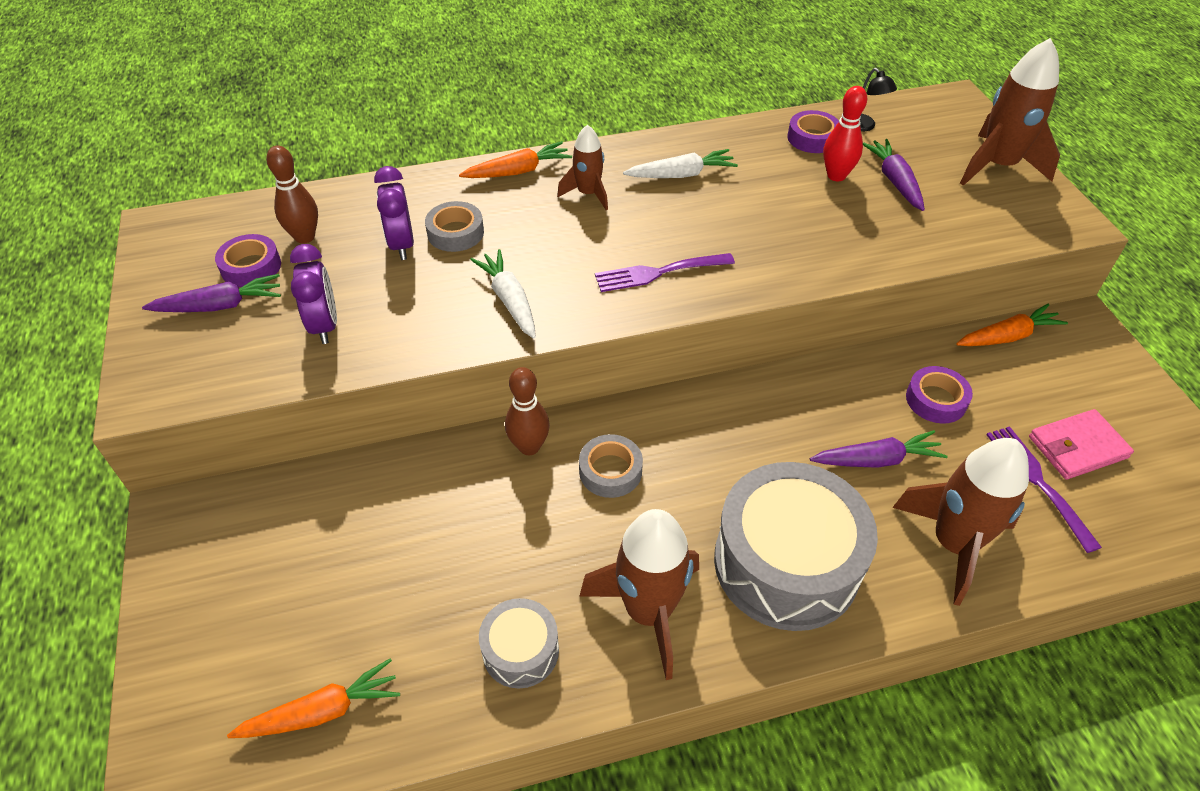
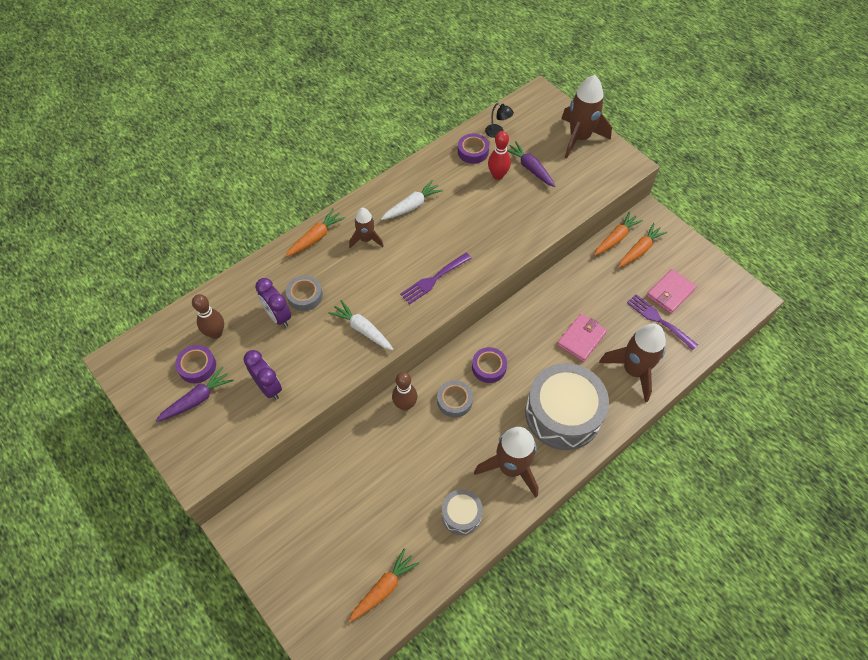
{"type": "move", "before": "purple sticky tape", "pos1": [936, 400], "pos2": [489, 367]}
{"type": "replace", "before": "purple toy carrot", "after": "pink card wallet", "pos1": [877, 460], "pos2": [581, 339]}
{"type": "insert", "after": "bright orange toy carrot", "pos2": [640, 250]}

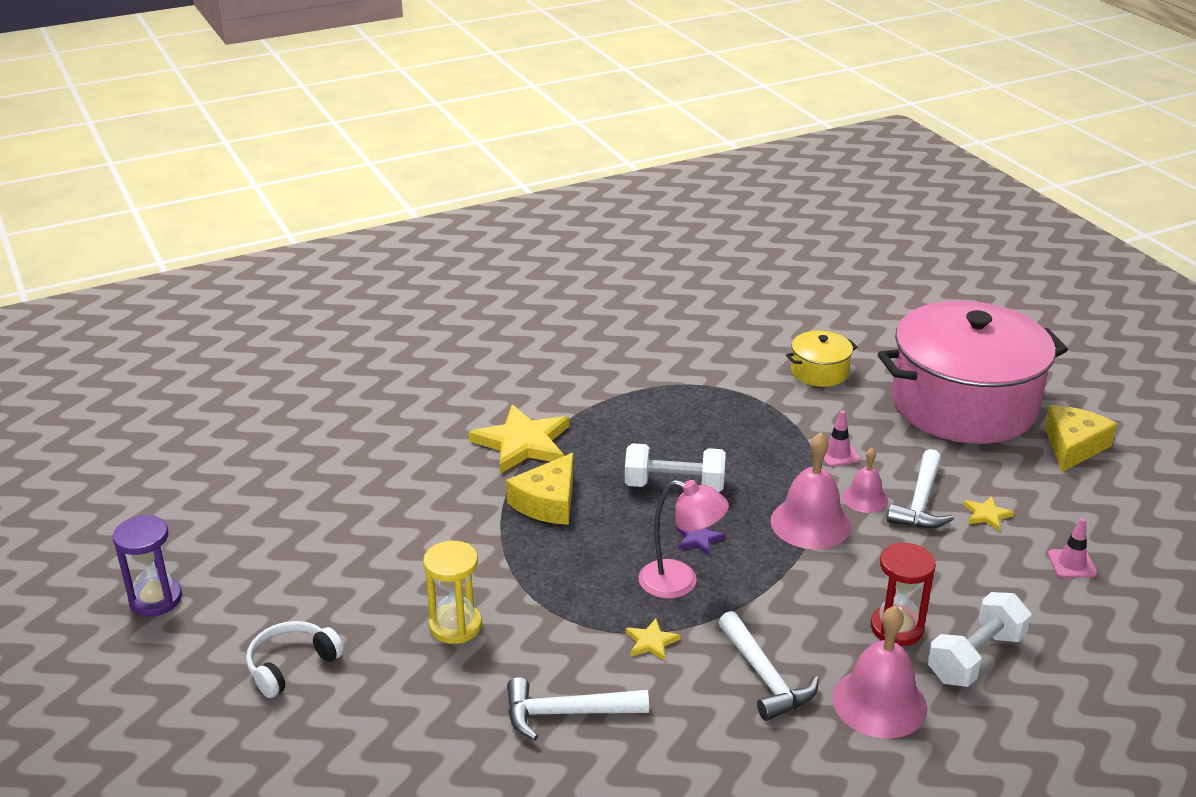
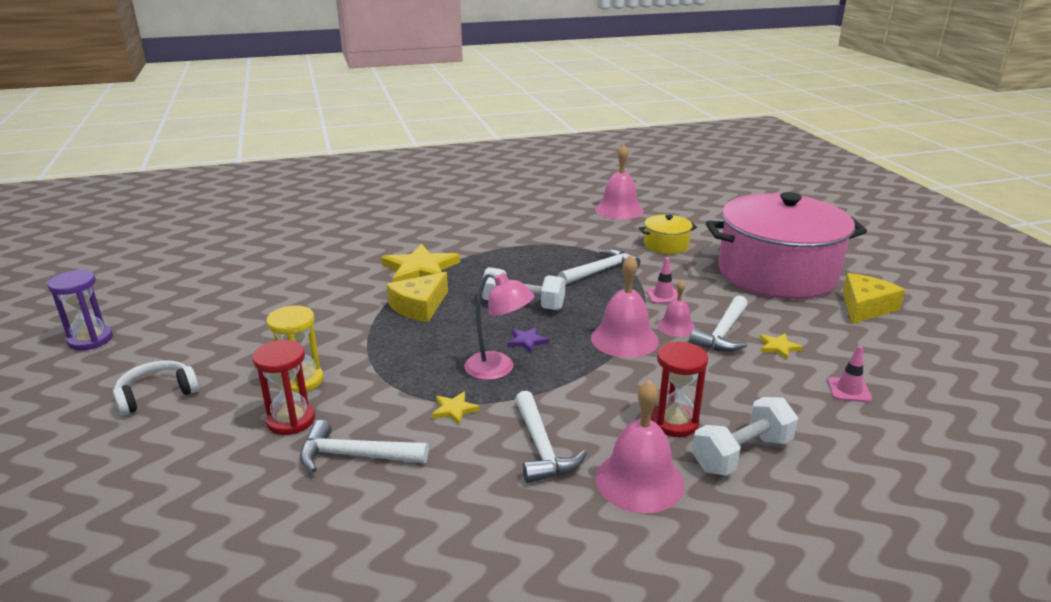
{"type": "insert", "after": "pink hand bell", "pos2": [619, 210]}
{"type": "insert", "after": "pure white carpenter's hammer", "pos2": [600, 271]}
{"type": "insert", "after": "red sandglass", "pos2": [291, 420]}

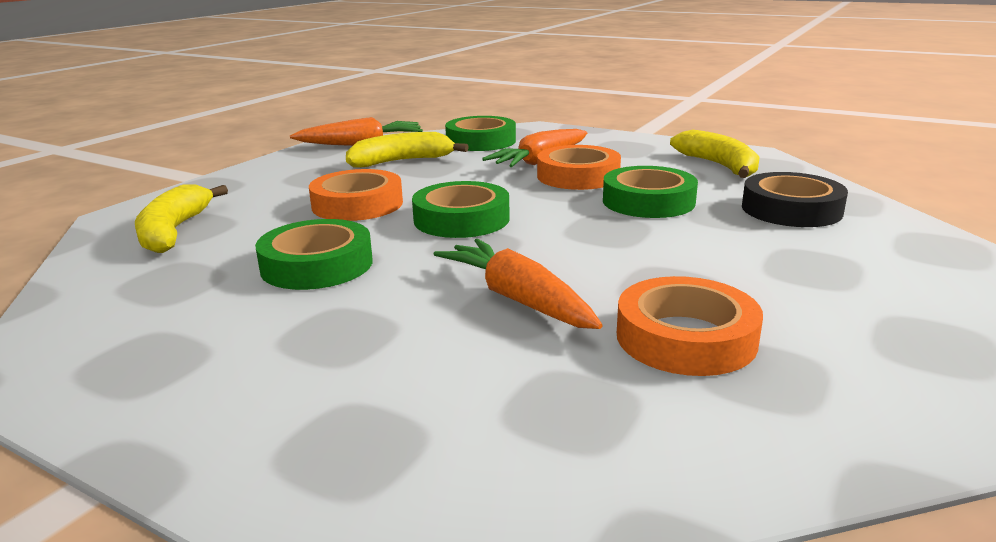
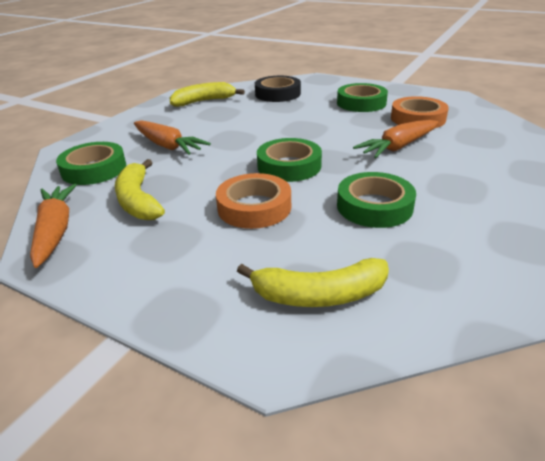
{"type": "delete", "before": "bright orange sticky tape", "pos1": [578, 176]}
{"type": "move", "before": "green sticky tape", "pos1": [648, 201], "pos2": [361, 103]}

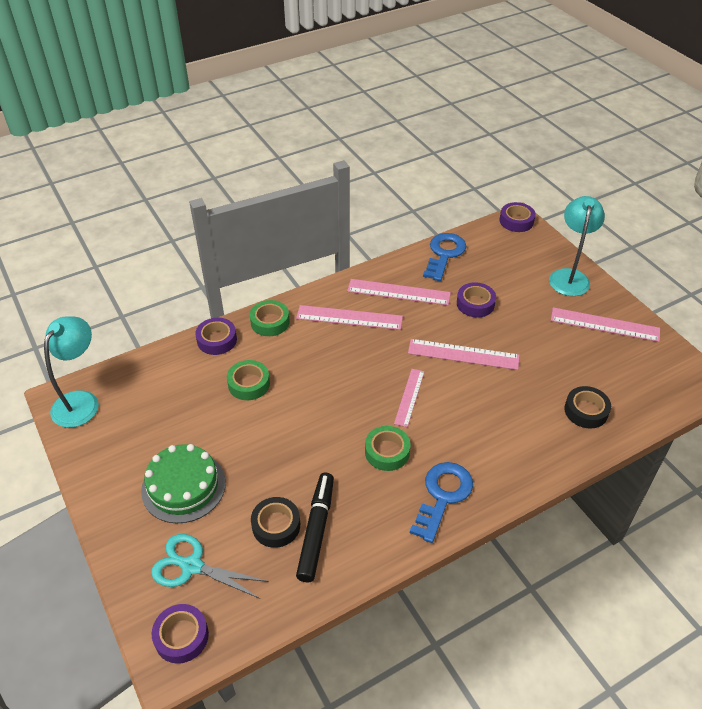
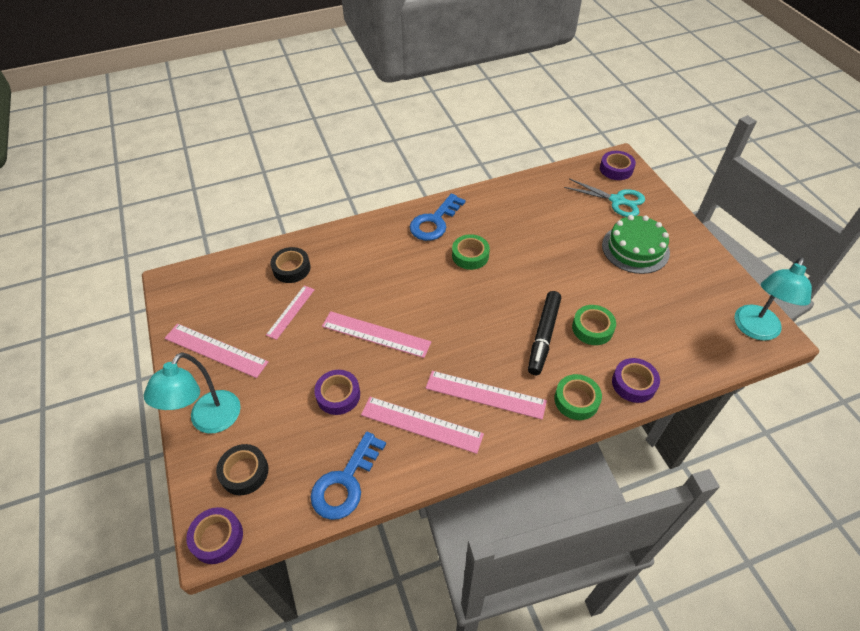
{"type": "move", "before": "pink ruler", "pos1": [409, 397], "pos2": [290, 312]}
{"type": "move", "before": "black marker", "pos1": [316, 530], "pos2": [543, 336]}
{"type": "move", "before": "black sticky tape", "pos1": [276, 525], "pos2": [244, 472]}

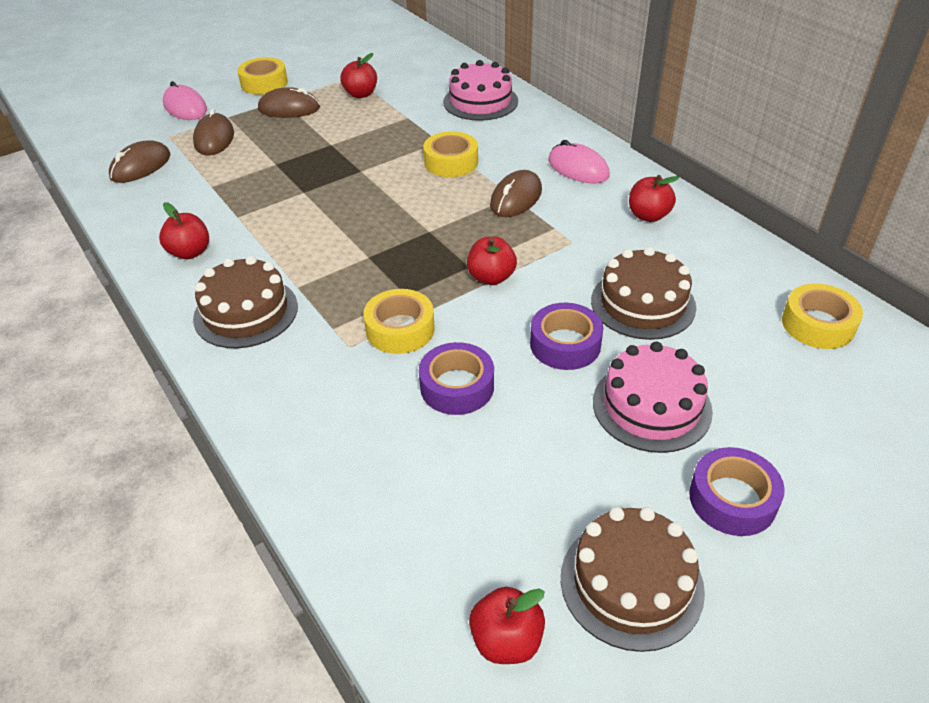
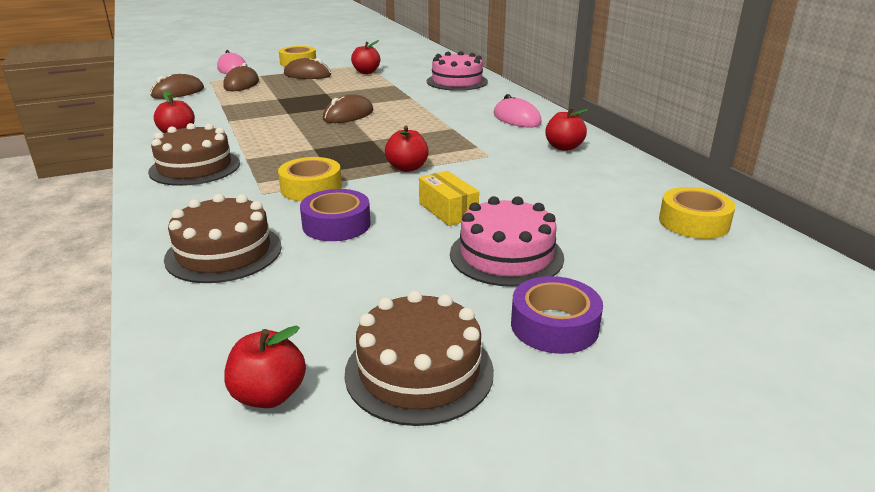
{"type": "delete", "before": "bright yellow sticky tape", "pos1": [451, 162]}
{"type": "move", "before": "brown computer mouse", "pos1": [516, 198], "pos2": [348, 115]}
{"type": "move", "before": "brown gateau", "pos1": [643, 303], "pos2": [224, 252]}
{"type": "replace", "before": "purple sticky tape", "after": "bright yellow parcel", "pos1": [565, 344], "pos2": [448, 210]}

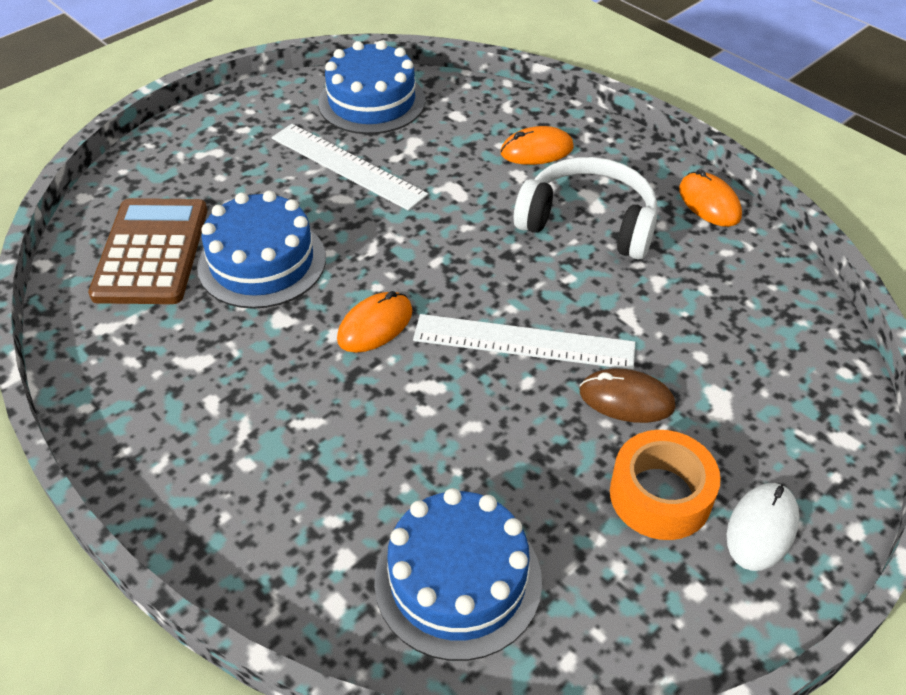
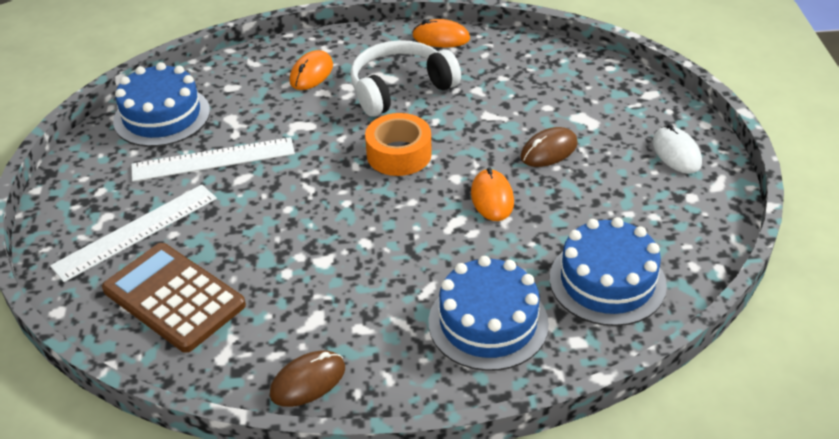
{"type": "move", "before": "royal blue gateau", "pos1": [262, 262], "pos2": [488, 322]}
{"type": "move", "before": "bright orange computer mouse", "pos1": [375, 325], "pos2": [492, 198]}
{"type": "move", "before": "pure white ruler", "pos1": [523, 342], "pos2": [136, 232]}
{"type": "move", "before": "bright orange sticky tape", "pos1": [660, 495], "pos2": [399, 154]}
{"type": "insert", "after": "brown computer mouse", "pos2": [308, 381]}

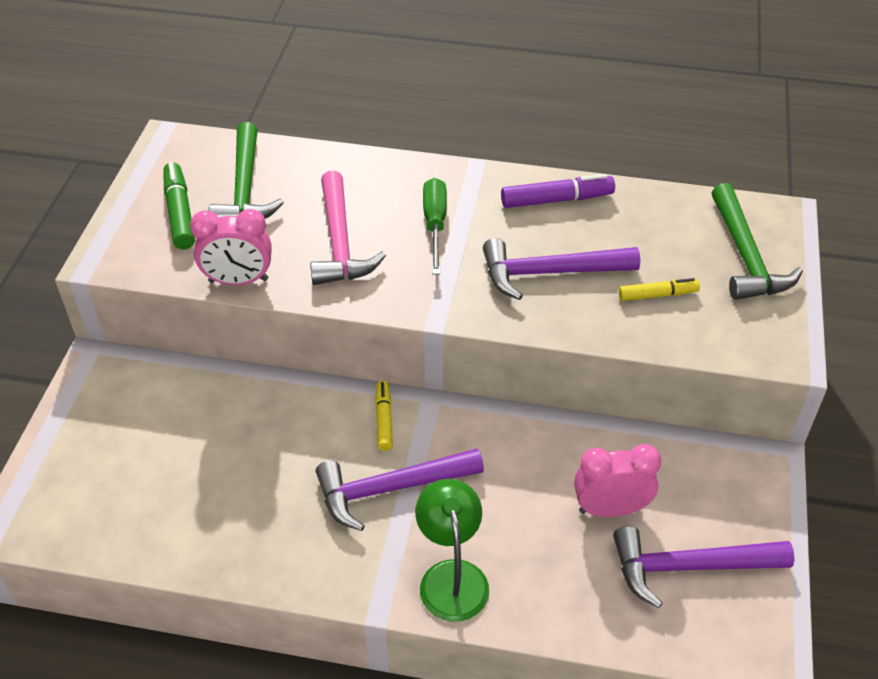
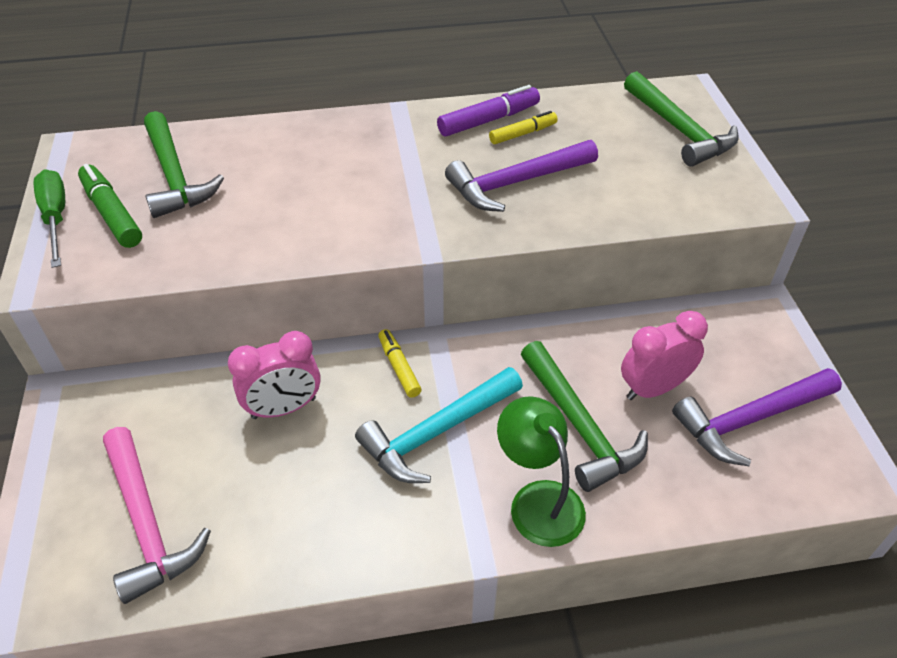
{"type": "move", "before": "pink carpenter's hammer", "pos1": [340, 242], "pos2": [147, 523]}
{"type": "move", "before": "green hand screwdriver", "pos1": [435, 225], "pos2": [56, 218]}
{"type": "move", "before": "pink clock", "pos1": [238, 281], "pos2": [284, 408]}
{"type": "move", "before": "bright yellow marker", "pos1": [657, 295], "pos2": [522, 134]}
{"type": "recolor", "before": "purple carpenter's hammer", "after": "turquoise carpenter's hammer", "pos1": [390, 489], "pos2": [436, 433]}
{"type": "insert", "after": "green carpenter's hammer", "pos2": [580, 426]}

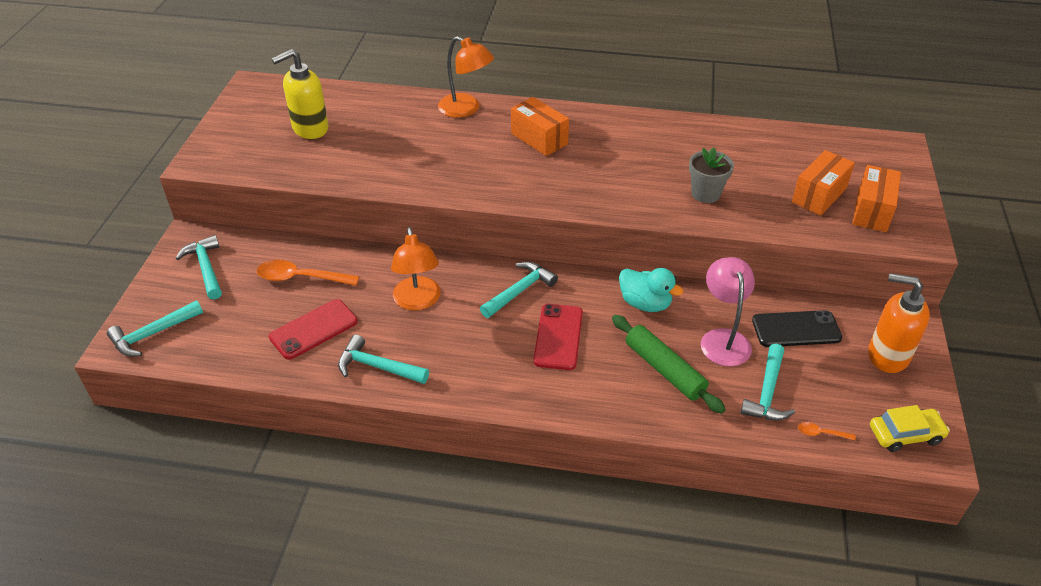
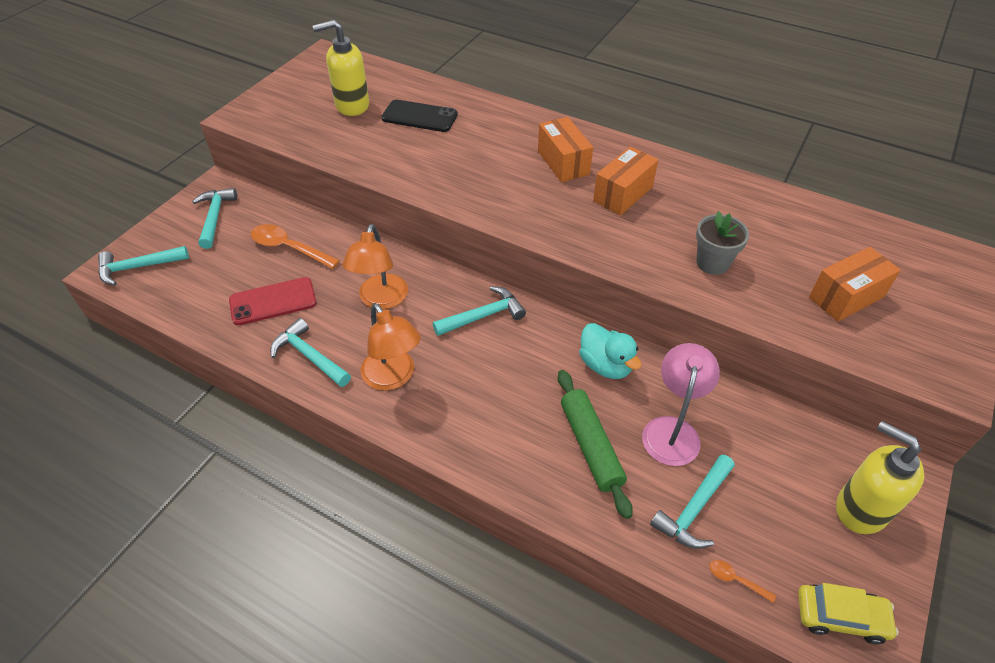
{"type": "move", "before": "bright orange reading lamp", "pos1": [466, 109], "pos2": [393, 377]}
{"type": "move", "before": "bright orange parcel", "pos1": [871, 211], "pos2": [623, 194]}
{"type": "recolor", "before": "bright orange soap dispenser", "after": "bright yellow soap dispenser", "pos1": [887, 355], "pos2": [860, 509]}
{"type": "delete", "before": "red phone", "pos1": [558, 337]}
{"type": "move", "before": "black phone", "pos1": [796, 329], "pos2": [419, 116]}

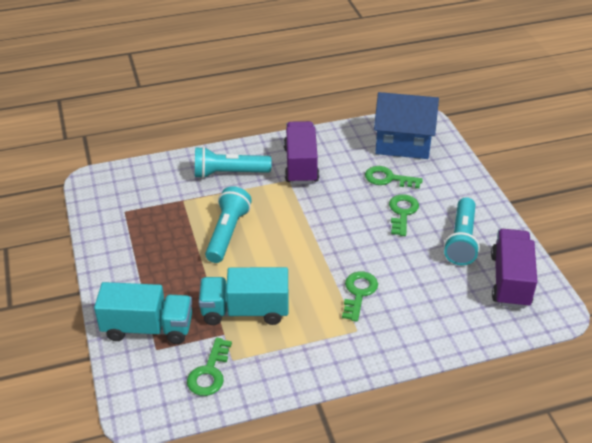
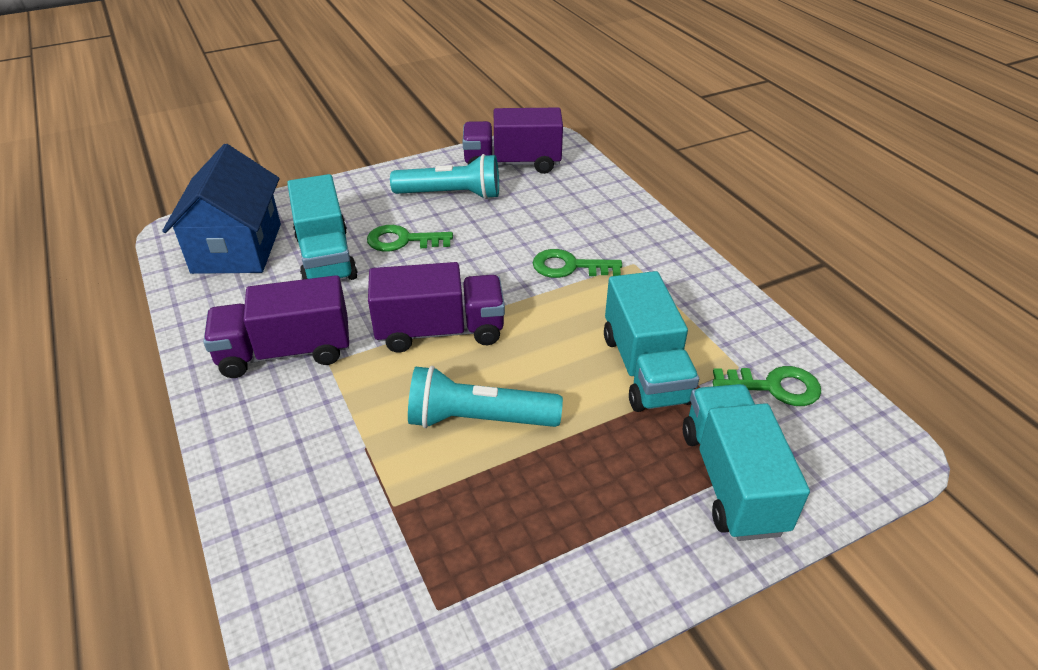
{"type": "delete", "before": "turquoise flashlight", "pos1": [229, 173]}
{"type": "replace", "before": "green door key", "after": "turquoise lorry", "pos1": [388, 178], "pos2": [326, 257]}
{"type": "insert", "after": "purple lorry", "pos2": [440, 331]}

